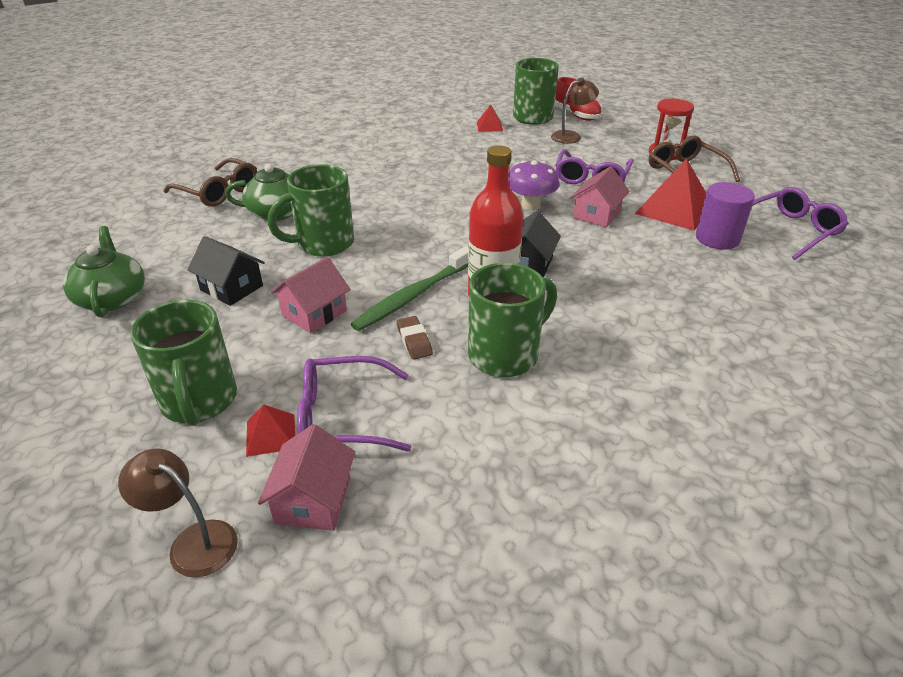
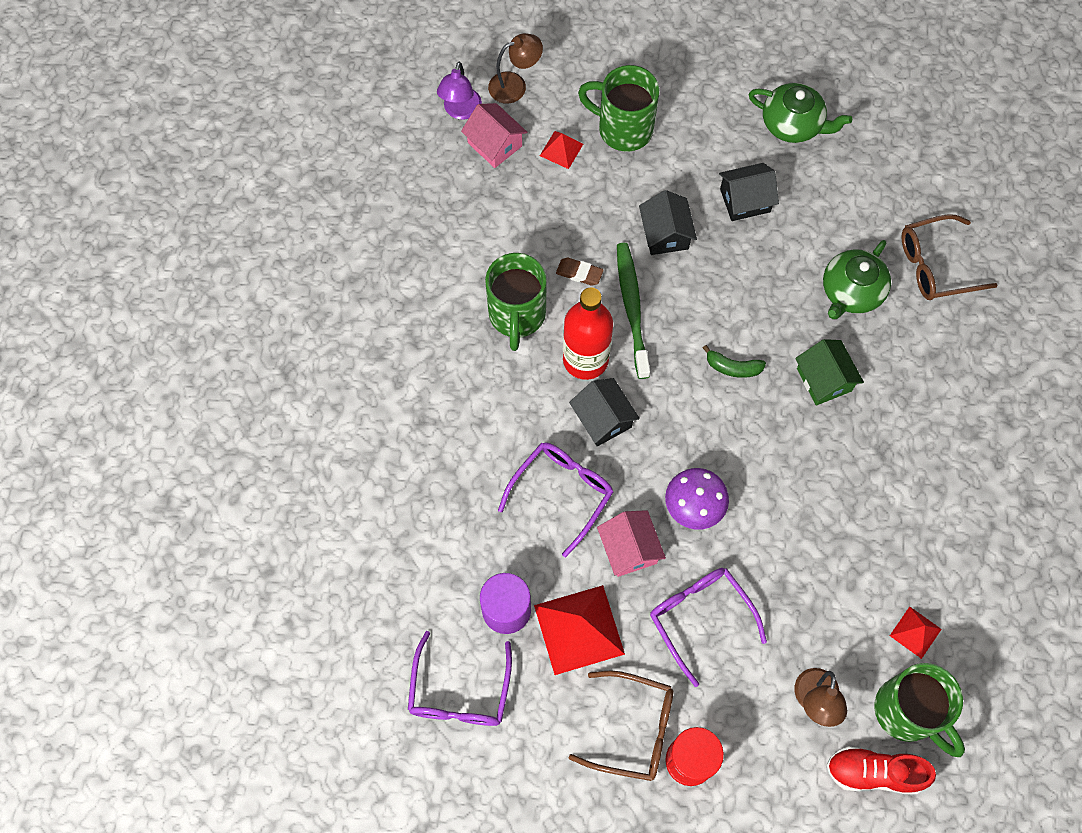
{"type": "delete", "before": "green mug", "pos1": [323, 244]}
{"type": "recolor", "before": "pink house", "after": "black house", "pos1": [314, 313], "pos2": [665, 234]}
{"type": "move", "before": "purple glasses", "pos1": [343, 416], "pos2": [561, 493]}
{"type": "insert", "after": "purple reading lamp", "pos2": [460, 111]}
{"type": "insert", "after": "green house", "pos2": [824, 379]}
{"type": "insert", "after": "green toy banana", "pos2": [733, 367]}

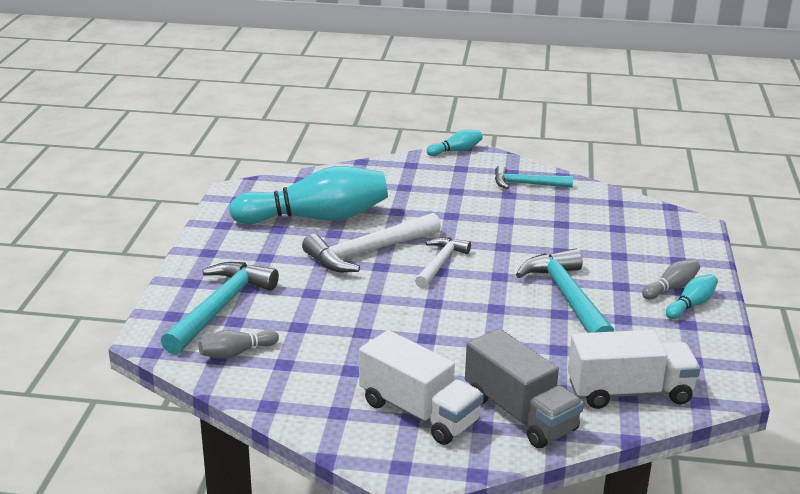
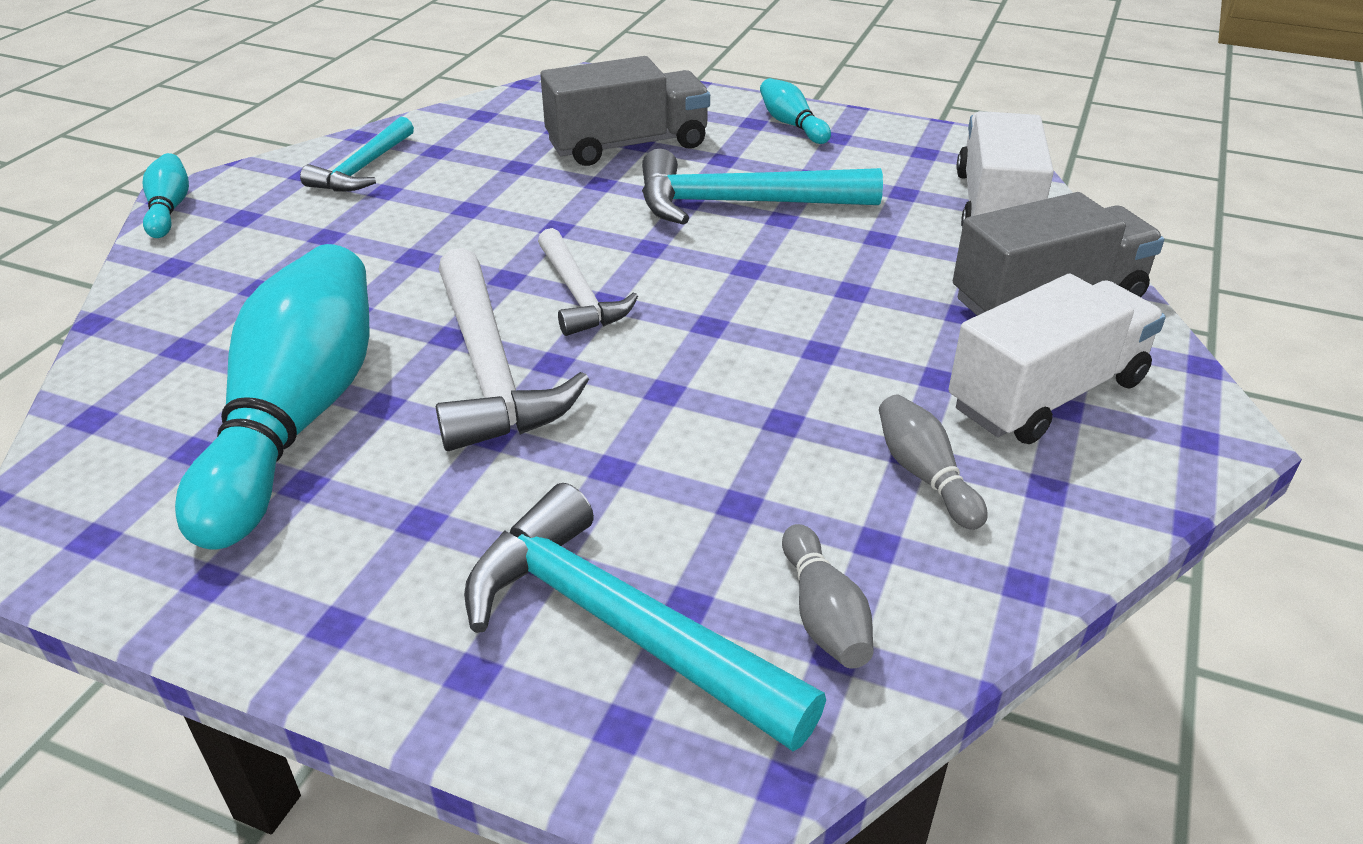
{"type": "rotate", "before": "pure white carpenter's hammer", "pos1": [440, 263], "pos2": [579, 295], "turn": -150}
{"type": "move", "before": "grey skittle", "pos1": [671, 288], "pos2": [925, 475]}
{"type": "insert", "after": "grey lorry", "pos2": [628, 145]}

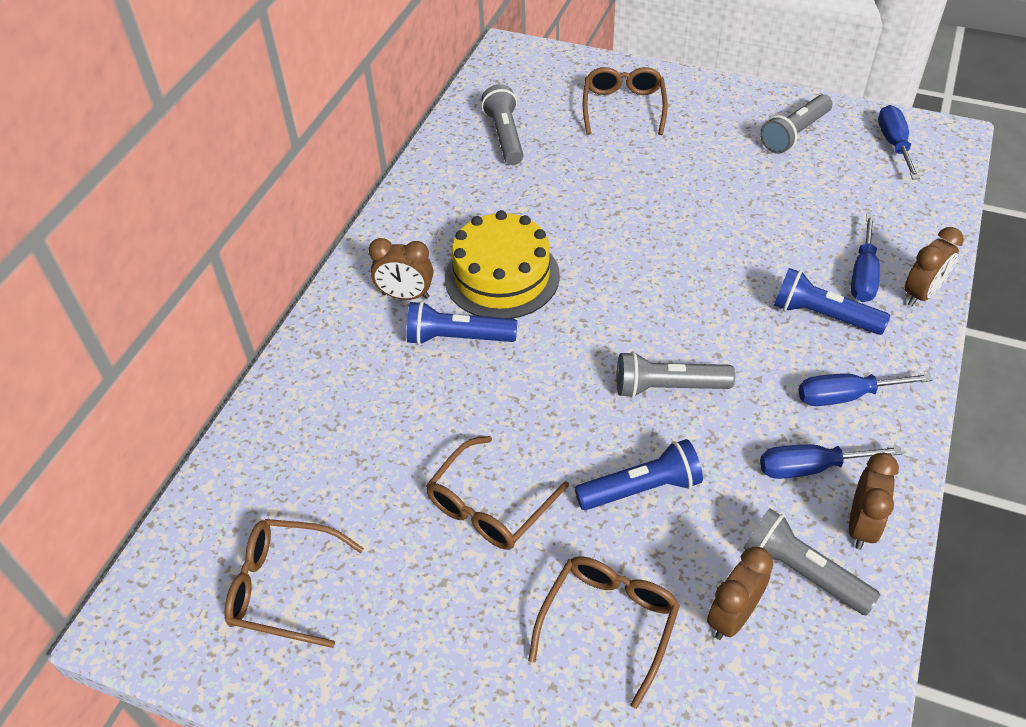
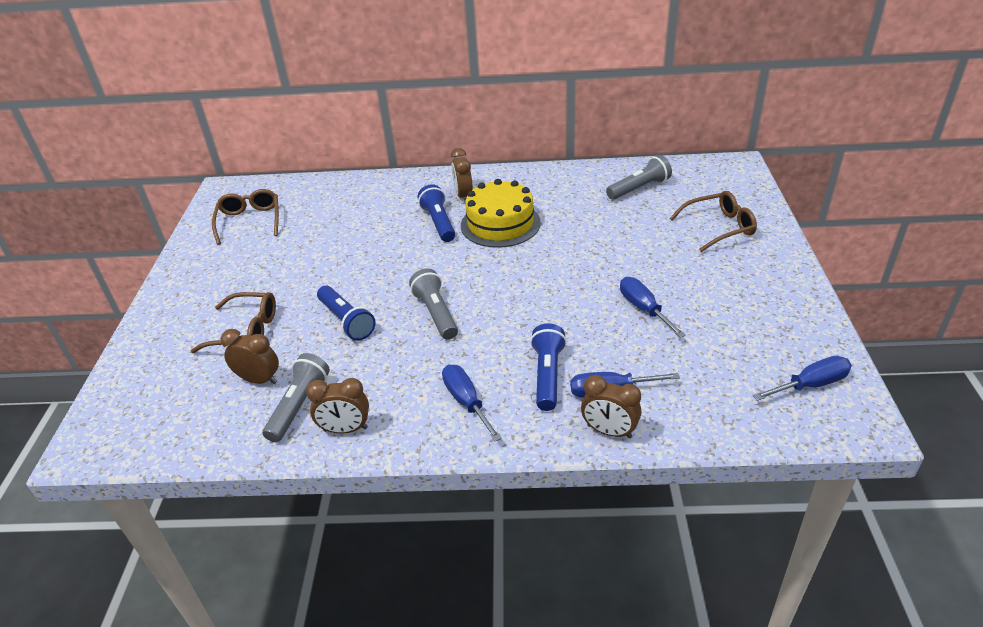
{"type": "delete", "before": "grey flashlight", "pos1": [794, 134]}
{"type": "delete", "before": "brown glasses", "pos1": [490, 506]}
{"type": "move", "before": "royal blue hand screwdriver", "pos1": [810, 468], "pos2": [644, 309]}

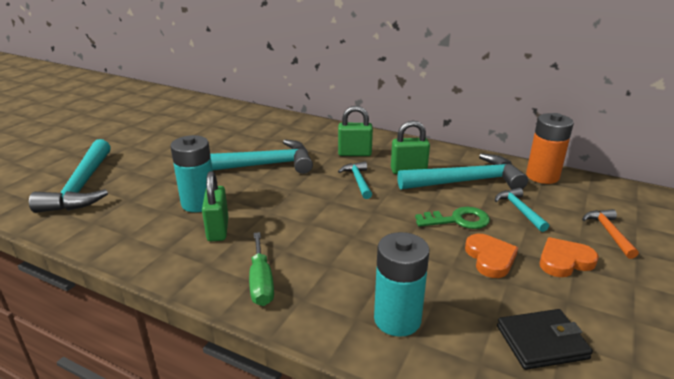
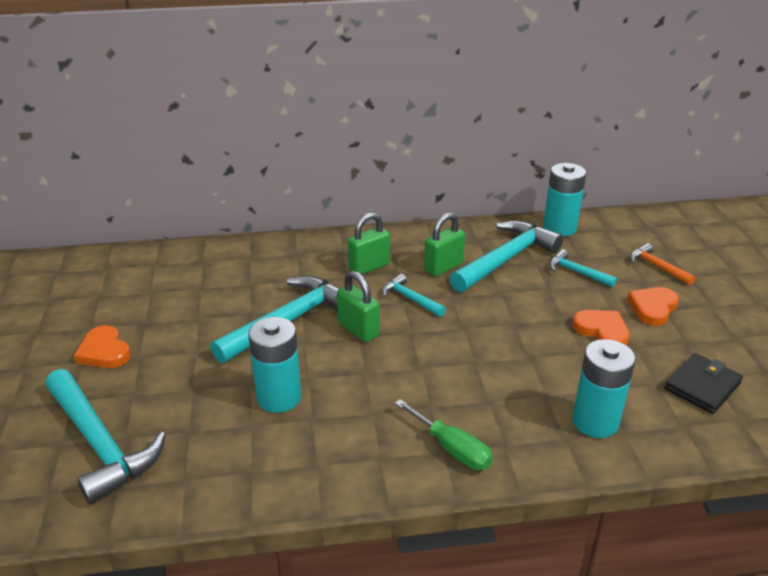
{"type": "recolor", "before": "bright orange AA battery", "after": "turquoise AA battery", "pos1": [542, 176], "pos2": [559, 228]}
{"type": "move", "before": "green lock", "pos1": [218, 230], "pos2": [358, 329]}
{"type": "delete", "before": "green door key", "pos1": [458, 220]}
{"type": "insert", "after": "bright orange love heart", "pos2": [104, 351]}

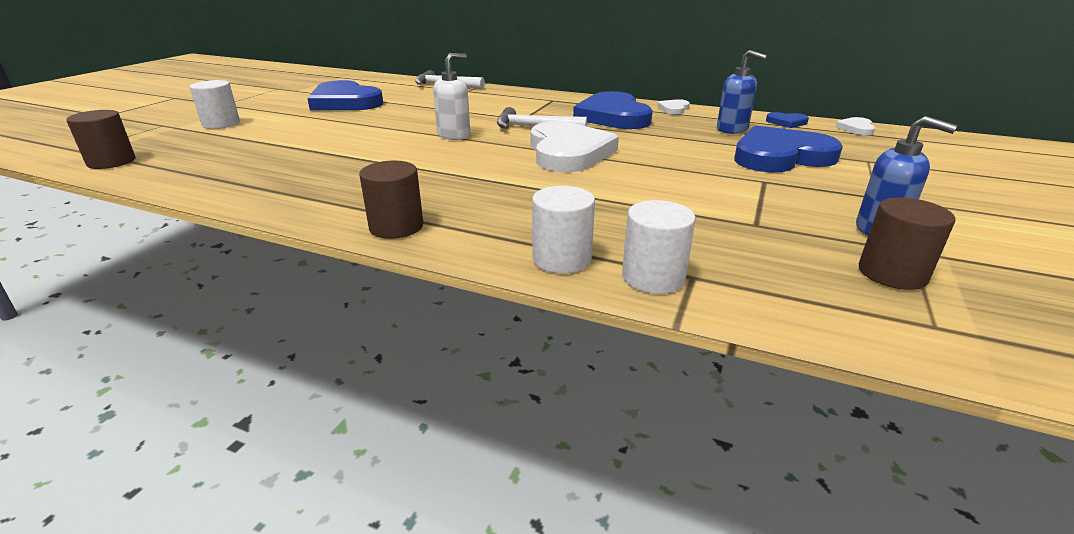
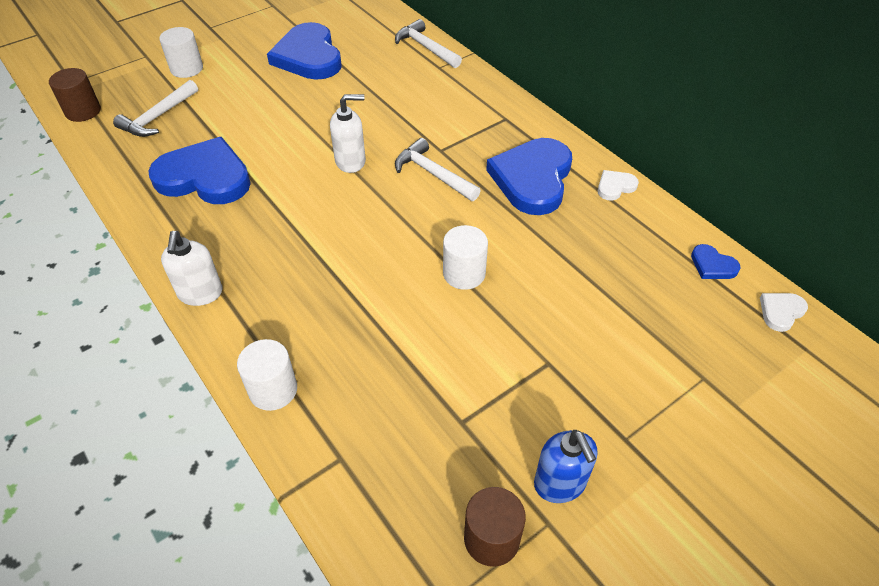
{"type": "delete", "before": "royal blue soap dispenser", "pos1": [732, 129]}
{"type": "delete", "before": "pure white love heart", "pos1": [568, 152]}
{"type": "move", "before": "royal blue love heart", "pos1": [780, 156], "pos2": [205, 177]}
{"type": "replace", "before": "brown solid cylinder", "after": "pure white soap dispenser", "pos1": [396, 227], "pos2": [200, 293]}
{"type": "move", "before": "pure white solid cylinder", "pos1": [653, 277], "pos2": [464, 273]}
{"type": "insert", "after": "pure white carpenter's hammer", "pos2": [158, 117]}

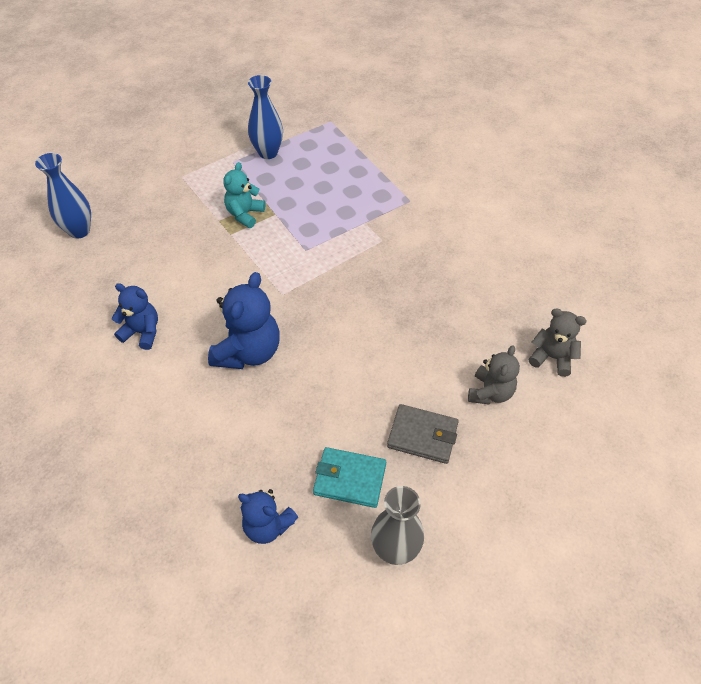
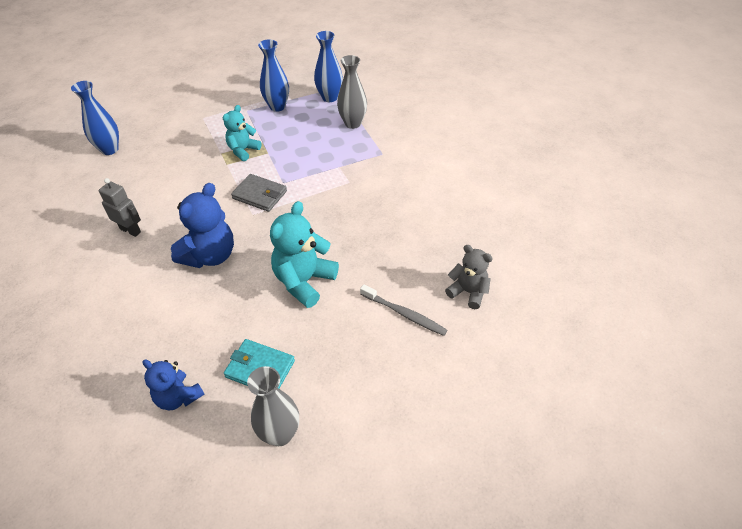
{"type": "replace", "before": "royal blue teddy", "after": "grey robot figure", "pos1": [142, 332], "pos2": [130, 230]}
{"type": "replace", "before": "grey teddy", "after": "grey toothbrush", "pos1": [490, 392], "pos2": [404, 314]}
{"type": "move", "before": "grey card wallet", "pos1": [422, 436], "pos2": [259, 195]}
{"type": "insert", "after": "royal blue flower vase", "pos2": [329, 97]}
{"type": "insert", "after": "grey flower vase", "pos2": [353, 123]}
{"type": "insert", "after": "turquoise teddy", "pos2": [304, 281]}

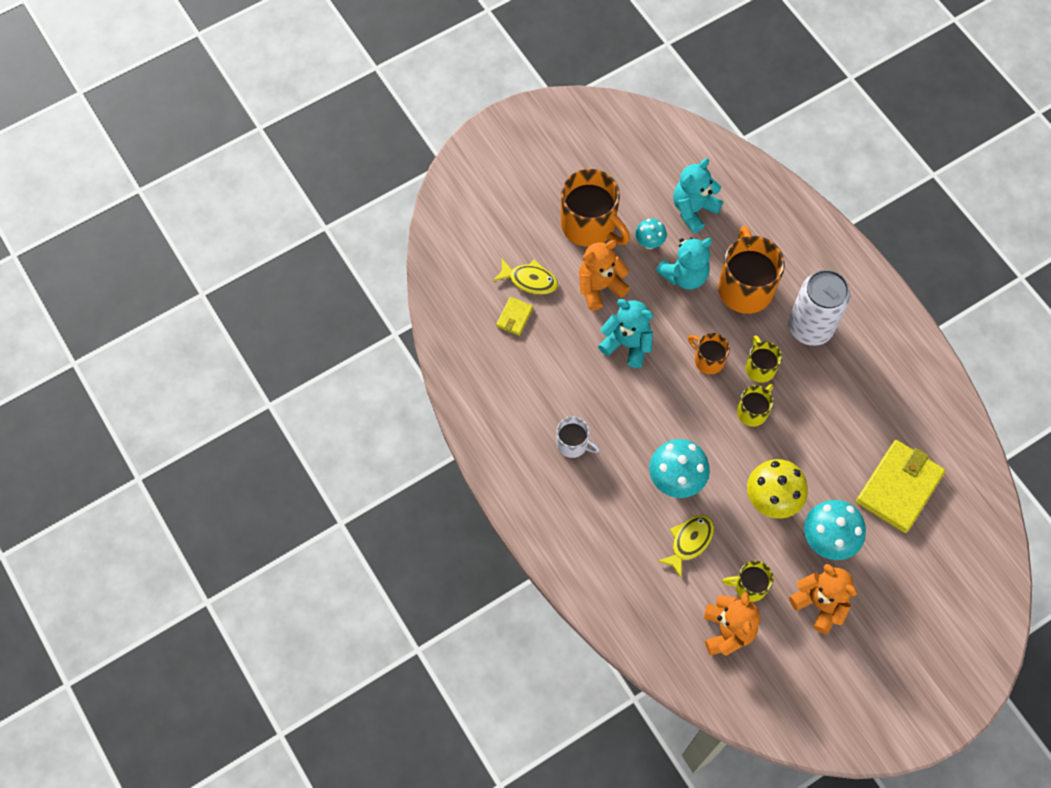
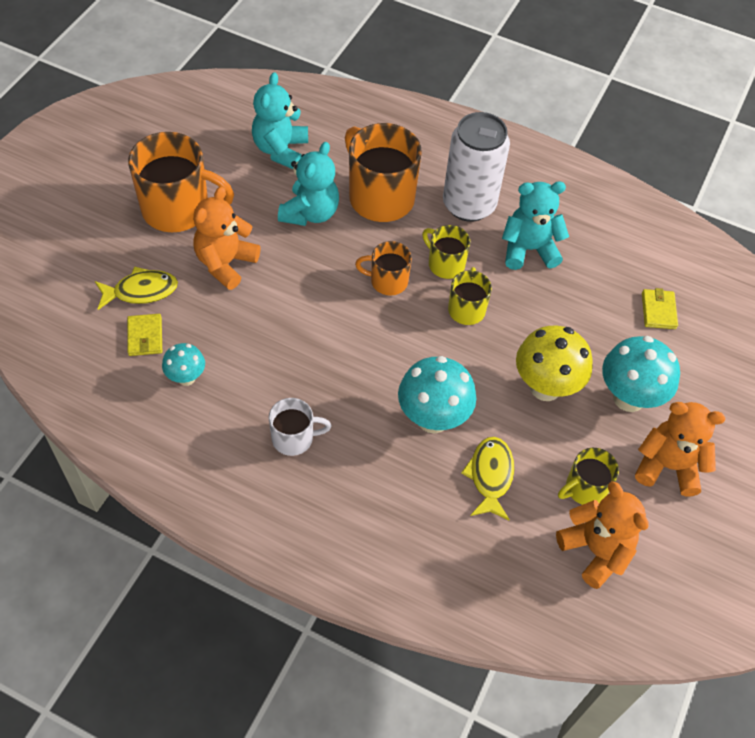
{"type": "move", "before": "turquoise mushroom", "pos1": [649, 243], "pos2": [186, 378]}
{"type": "move", "before": "turquoise teddy", "pos1": [627, 344], "pos2": [528, 249]}
{"type": "resize", "before": "bright yellow card wallet", "pos1": [899, 488], "pos2": [658, 311], "scale": 0.46}

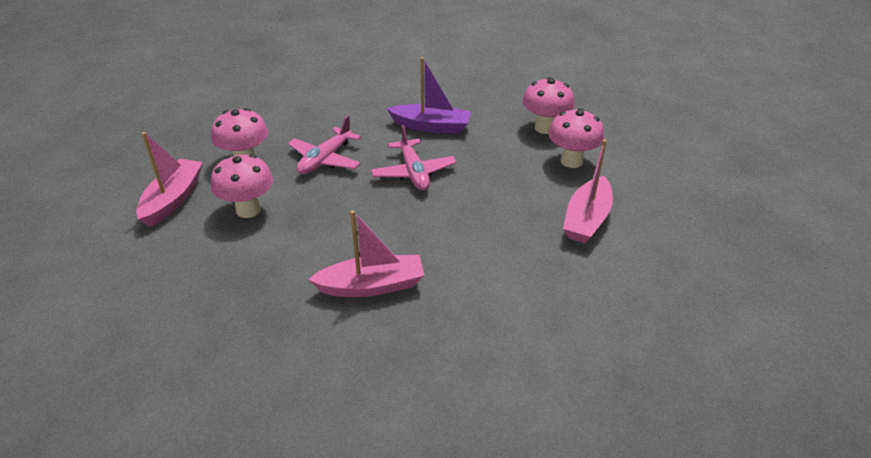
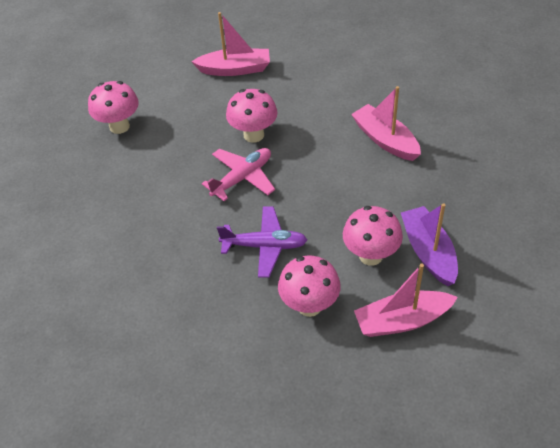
{"type": "move", "before": "purple toy boat", "pos1": [431, 126], "pos2": [428, 252]}
{"type": "move", "before": "pink mushroom", "pos1": [571, 161], "pos2": [253, 135]}
{"type": "recolor", "before": "pink toy plane", "after": "purple toy plane", "pos1": [325, 159], "pos2": [265, 246]}

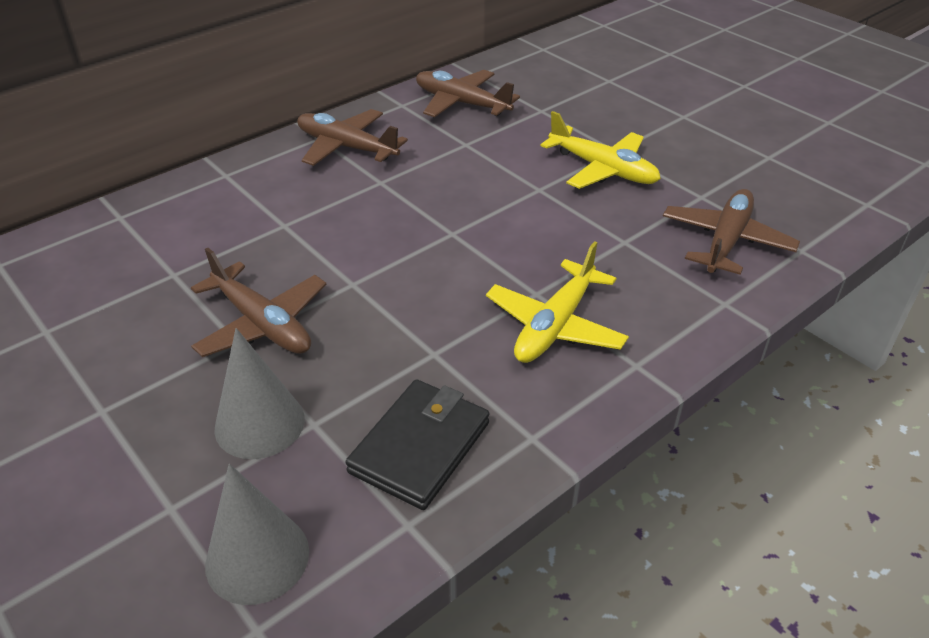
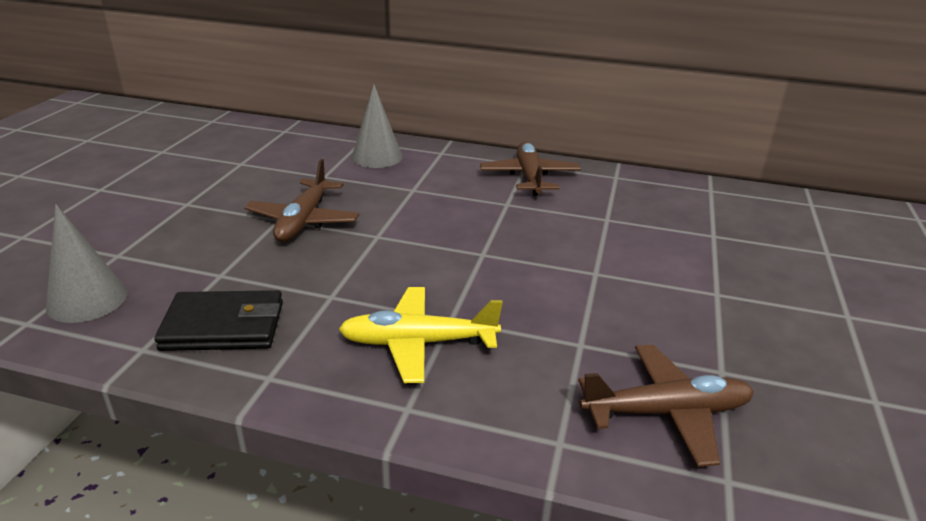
{"type": "delete", "before": "brown toy plane", "pos1": [461, 103]}
{"type": "delete", "before": "bright yellow toy plane", "pos1": [603, 169]}
{"type": "move", "before": "grey cone shape", "pos1": [259, 423], "pos2": [377, 157]}

